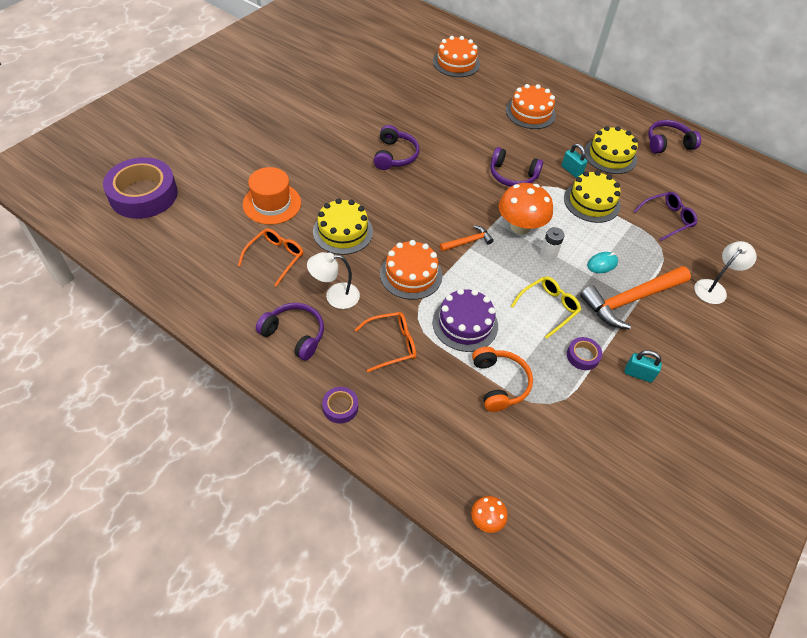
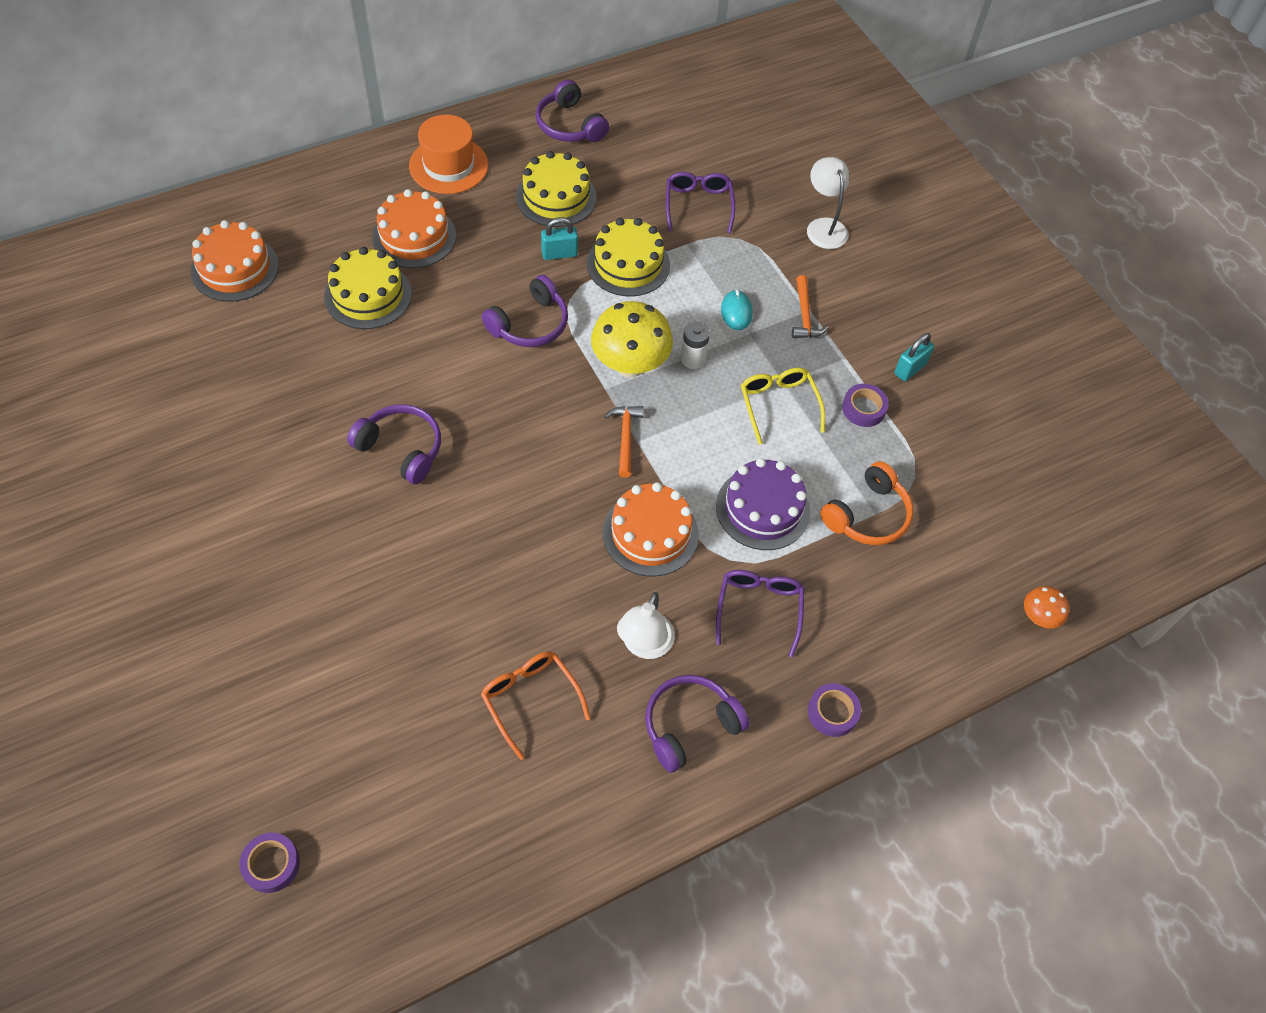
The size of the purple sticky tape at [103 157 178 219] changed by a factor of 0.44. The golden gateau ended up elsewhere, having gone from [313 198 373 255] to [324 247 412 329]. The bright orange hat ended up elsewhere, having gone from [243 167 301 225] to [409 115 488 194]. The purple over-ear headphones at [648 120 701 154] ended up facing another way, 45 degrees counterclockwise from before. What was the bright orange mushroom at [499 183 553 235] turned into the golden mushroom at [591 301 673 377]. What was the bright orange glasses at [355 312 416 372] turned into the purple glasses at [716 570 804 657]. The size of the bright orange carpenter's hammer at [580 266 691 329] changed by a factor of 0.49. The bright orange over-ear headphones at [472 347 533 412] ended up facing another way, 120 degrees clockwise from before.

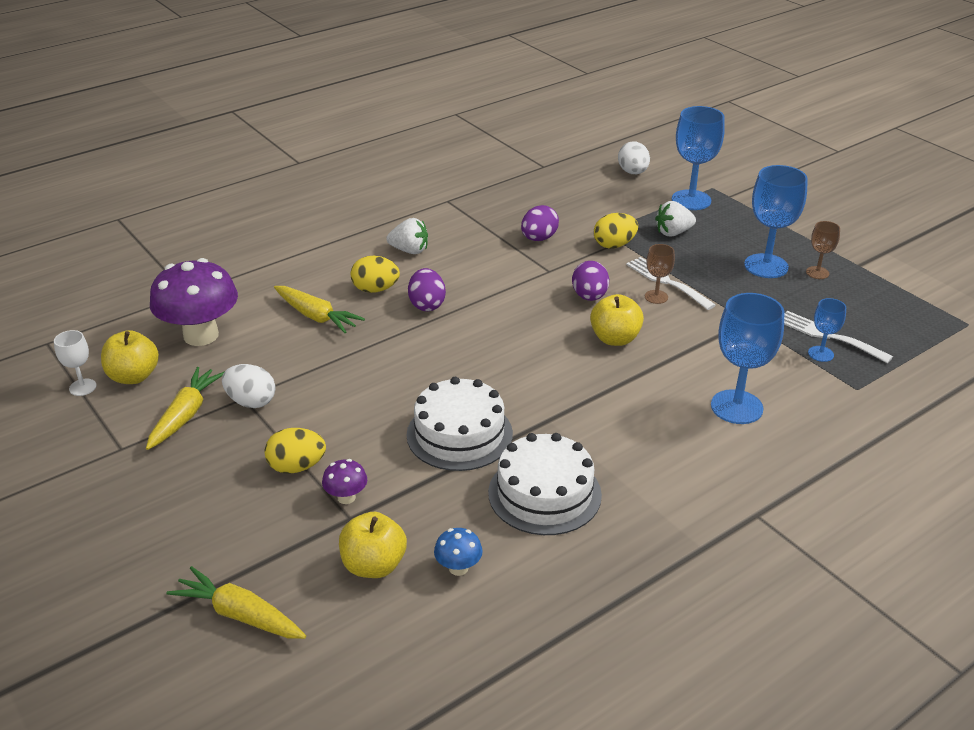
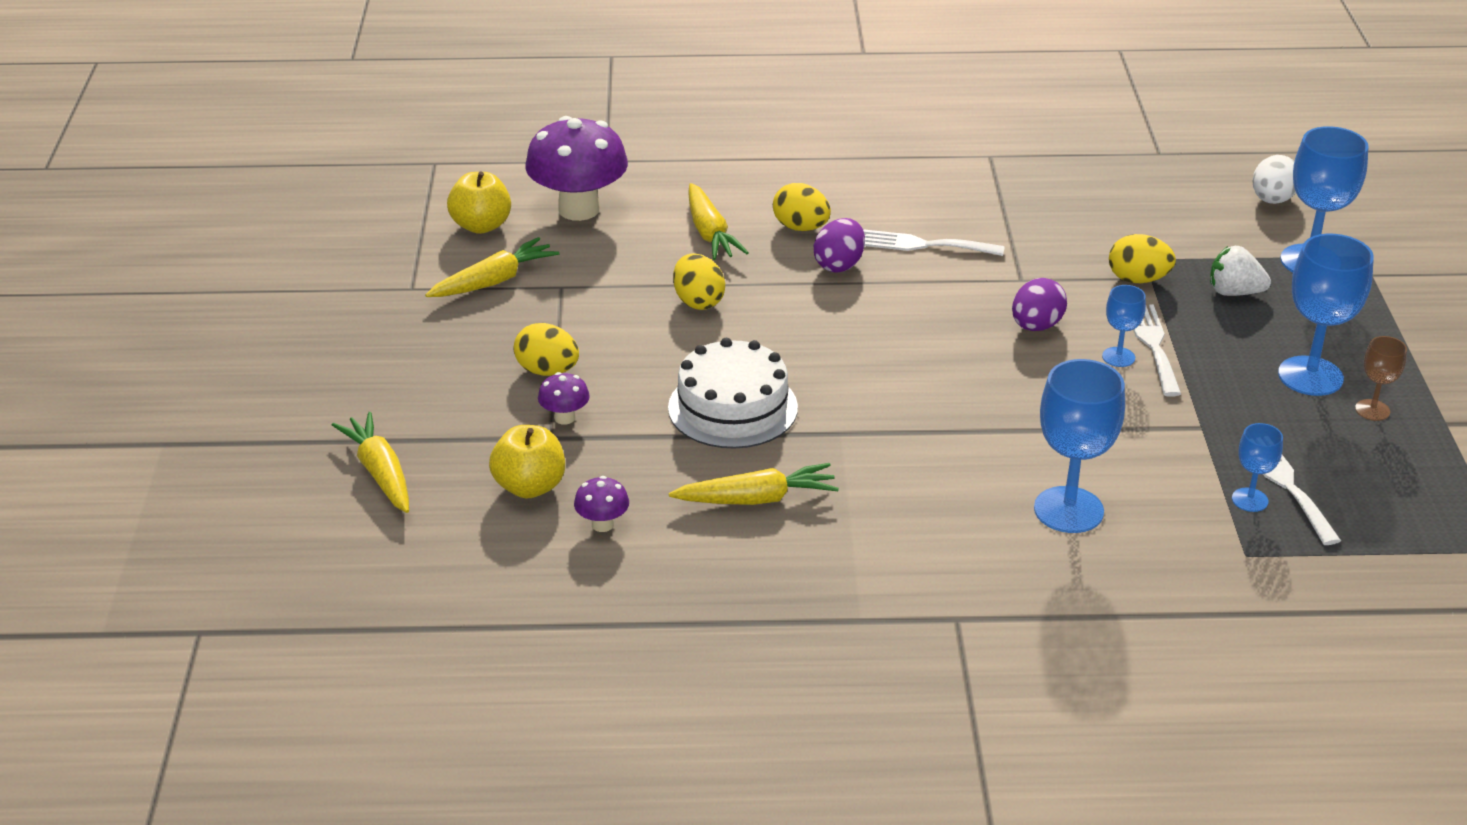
What was the blue mushroom at [434 528 483 576] turned into the purple mushroom at [574 476 629 532]. Where the snow-white gateau stood at [488 433 602 535], the golden carrot came to stand at [669 463 839 505]. The second view gained the golden toy egg at [673 253 725 310]. The second view gained the snow-white table fork at [863 229 1005 256]. What was the brown goblet at [645 244 675 304] turned into the blue goblet at [1102 285 1146 367]. The second view lost the snow-white goblet at [54 330 97 396]. The second view lost the snow-white toy egg at [222 364 275 408]. The second view lost the snow-white berry at [387 218 428 254]. The second view lost the purple toy egg at [521 205 559 241]. The second view lost the golden apple at [590 294 644 346].

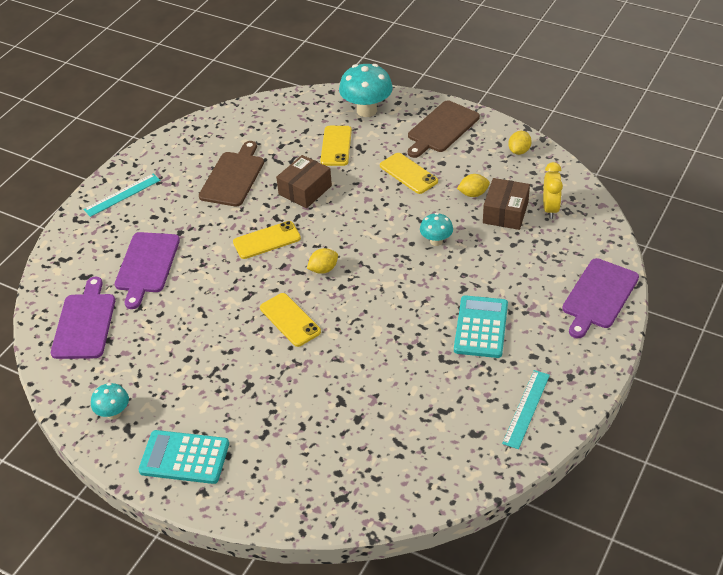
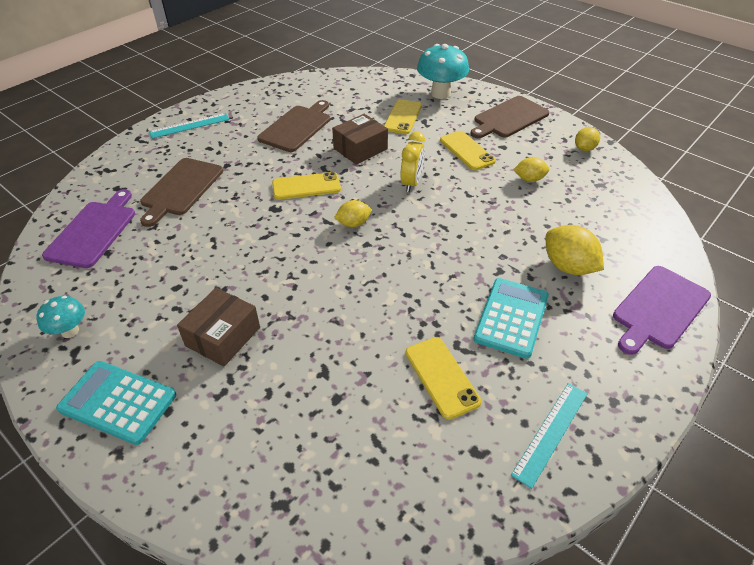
What was the purple bread board at [115 232 180 309] turned into the brown bread board at [140 158 223 227]. The brown box ended up elsewhere, having gone from [483 178 530 230] to [177 288 260 367]. The golden clock ended up elsewhere, having gone from [543 162 563 219] to [400 132 425 192]. The golden mobile phone ended up elsewhere, having gone from [260 293 321 347] to [405 337 481 419]. The second view gained the golden citrus fruit at [546 225 604 275]. The second view lost the aqua mushroom at [420 213 453 246].

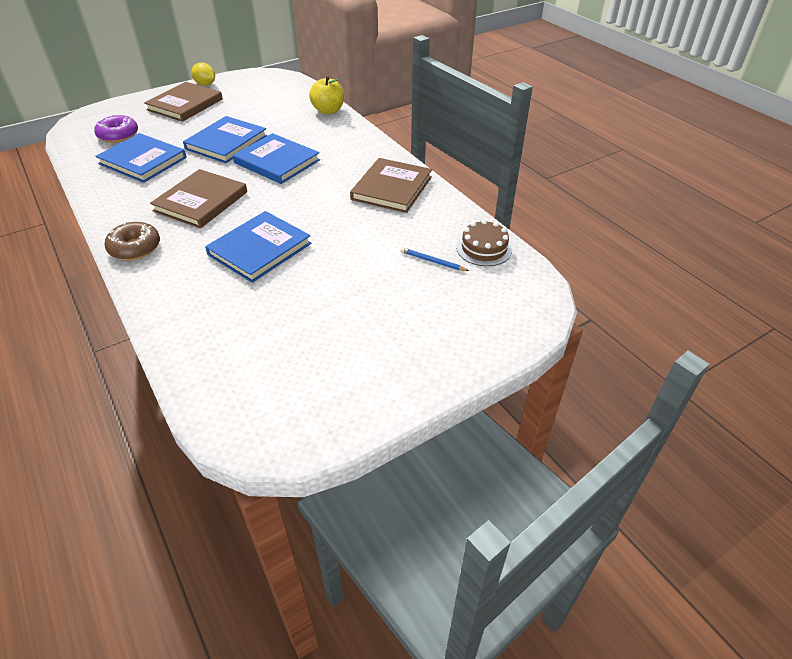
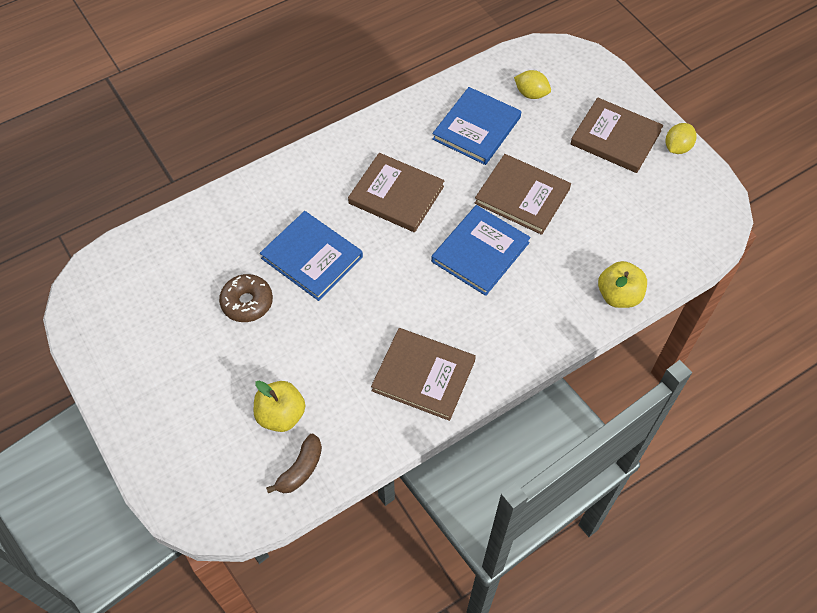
The brown doughnut ended up elsewhere, having gone from [104 222 160 260] to [219 274 273 322]. Where the blue pencil stood at [400 247 469 271], the golden apple came to stand at [254 380 305 432]. Where the brown gateau stood at [456 220 512 266], the brown banana came to stand at [266 434 322 493]. What was the blue hardcover at [183 116 267 163] turned into the brown hardcover at [475 154 571 235]. Where the purple doughnut stood at [94 114 138 143], the golden citrus fruit came to stand at [514 70 551 99].

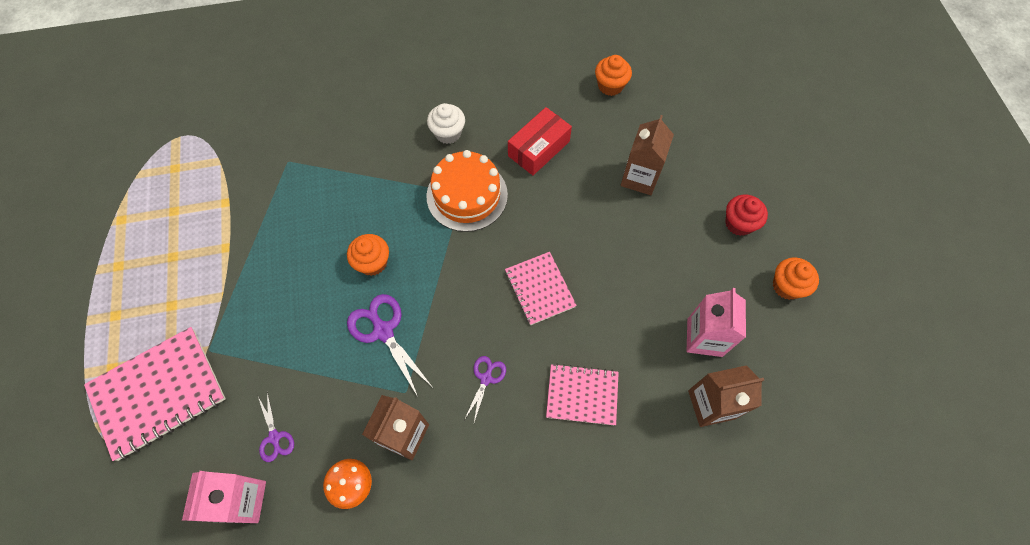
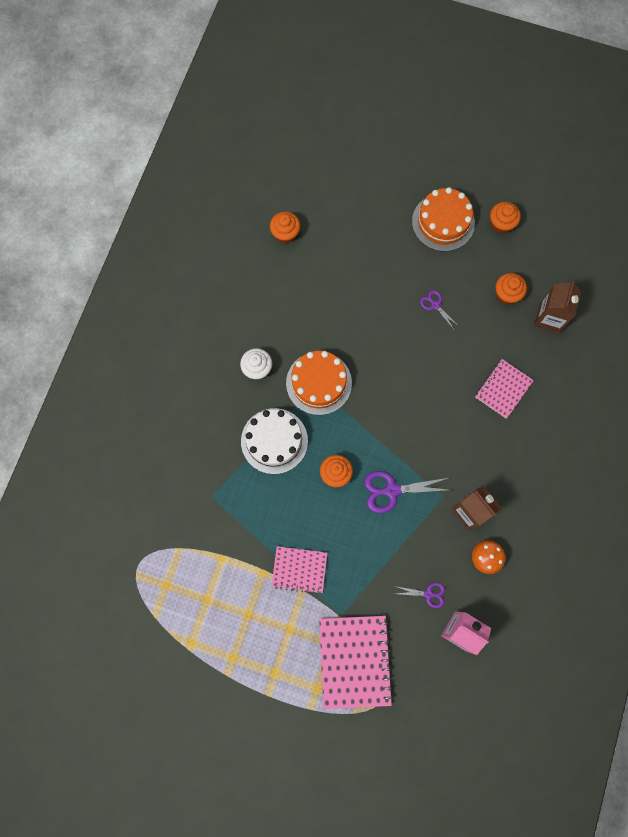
The second view gained the snow-white gateau at [241 408 308 474]. The pink exercise book ended up elsewhere, having gone from [505 252 577 325] to [271 546 327 594]. Where the red cupcake stood at [725 195 768 236], the bright orange gateau came to stand at [412 187 475 251]. The purple scissors ended up elsewhere, having gone from [464 356 506 422] to [420 290 460 331]. Where the pink juice carton stood at [687 288 746 357], the bright orange cupcake came to stand at [496 273 527 304]. The second view lost the red box at [508 107 572 176]. The second view lost the brown juice carton at [621 115 674 195].

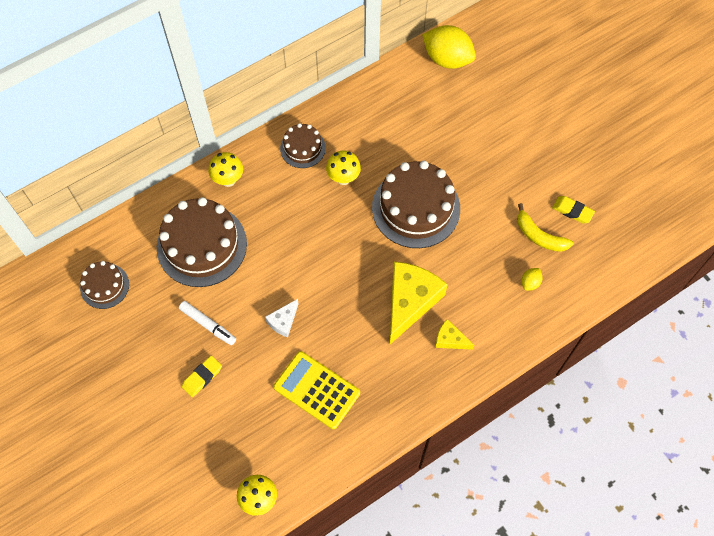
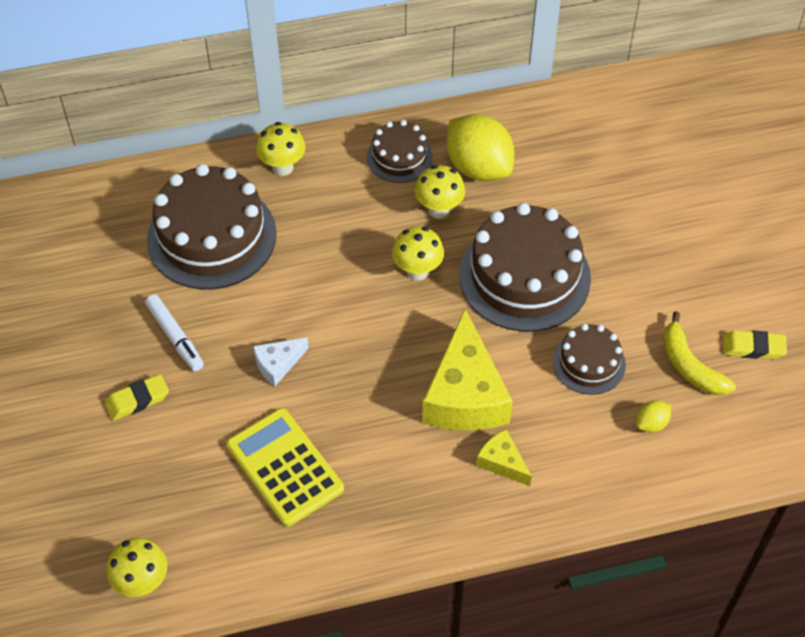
The second view gained the golden mushroom at [392 226 444 281]. The golden piece of cheese at [390 262 448 344] ended up facing another way, 135 degrees clockwise from before. The golden citrus fruit ended up elsewhere, having gone from [422 25 476 69] to [447 114 514 181]. The brown gateau ended up elsewhere, having gone from [80 261 129 309] to [553 324 626 395]. The golden eraser at [552 196 595 223] ended up facing another way, 45 degrees counterclockwise from before.

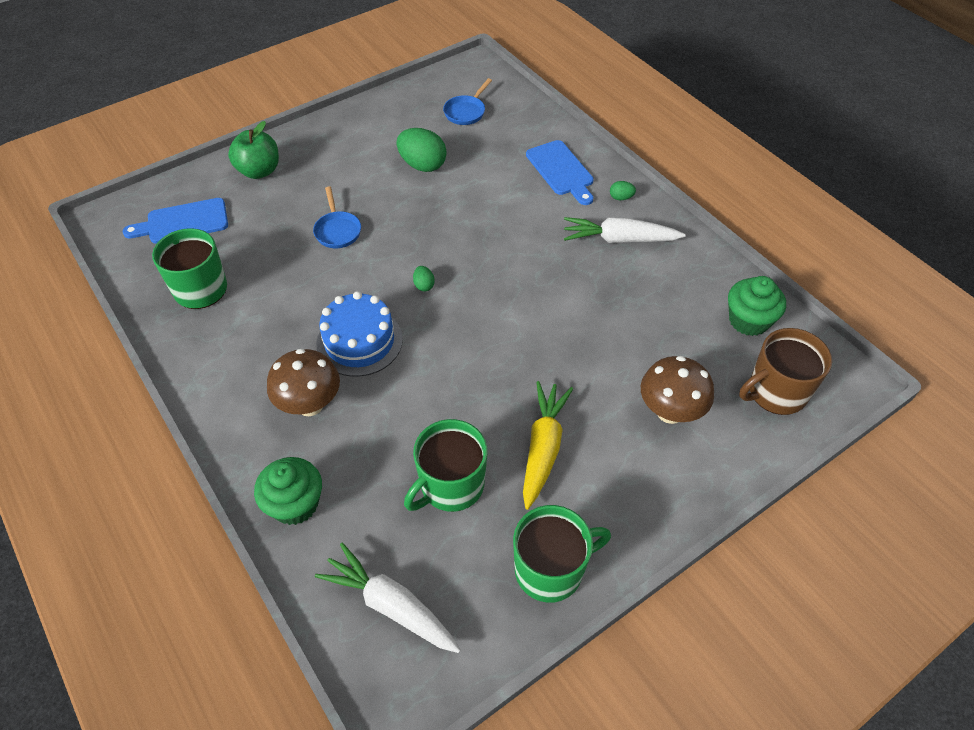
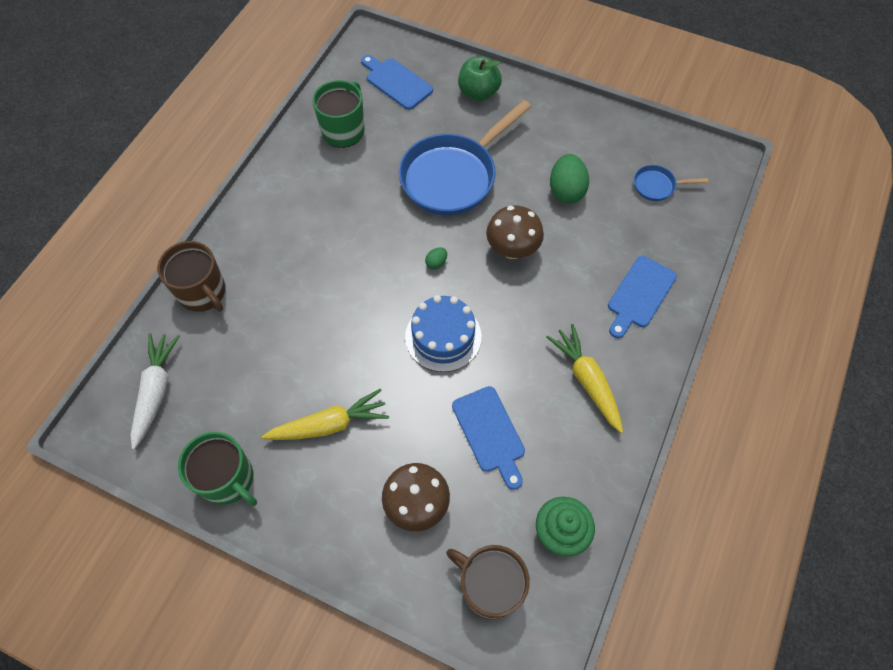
Where the green cupcake stood at [254 457 322 525], the brown coffee mug came to stand at [157 241 226 312]. The size of the blue skillet at [313 187 361 248] changed by a factor of 2.26. The blue gateau ended up elsewhere, having gone from [316 291 403 377] to [405 295 482 372]. The second view gained the blue bread board at [452 386 525 490]. The brown mushroom ended up elsewhere, having gone from [267 349 340 416] to [486 205 544 259]. What was the snow-white carrot at [564 217 686 243] turned into the golden carrot at [546 324 623 433]. The second view lost the green coffee mug at [404 419 487 512]. The second view lost the green toy egg at [610 181 636 200].

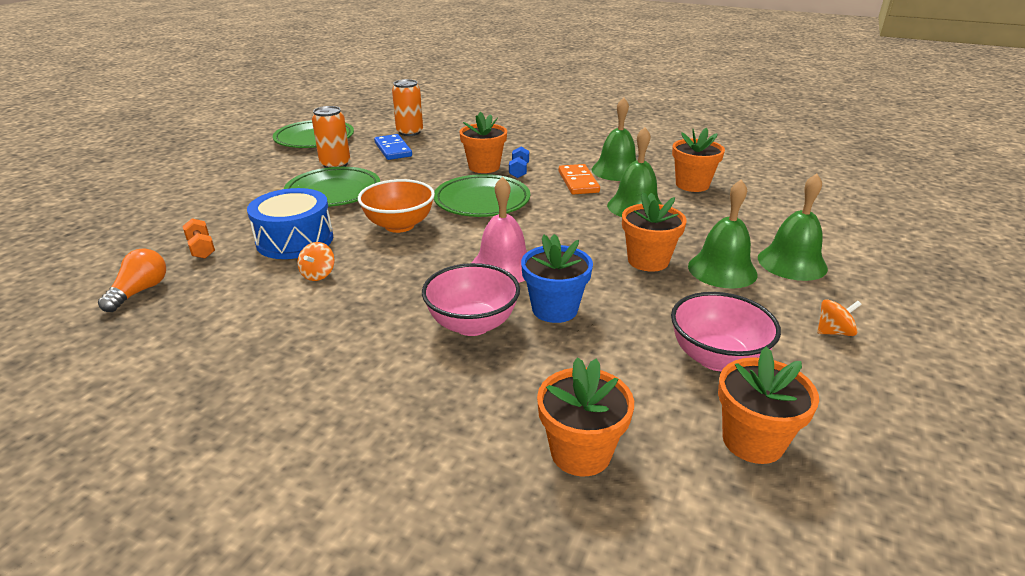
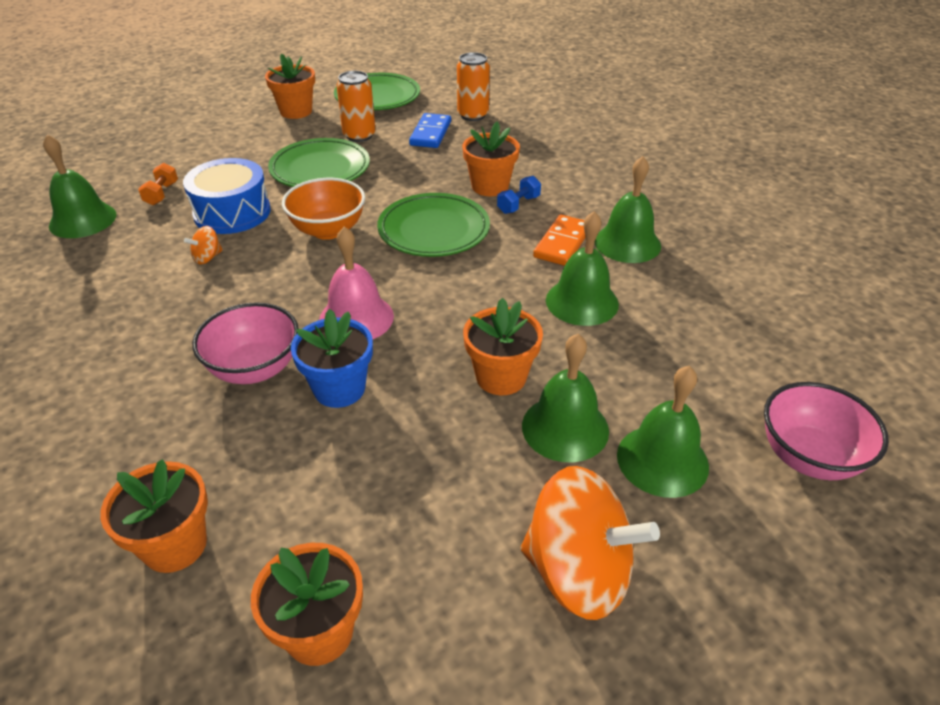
Where the bright orange lightbulb stood at [98 248 166 312], the green hand bell came to stand at [43 134 117 238]. The bright orange potted plant ended up elsewhere, having gone from [672 127 725 192] to [265 54 315 119]. The size of the bright orange spinning top at [817 299 862 336] changed by a factor of 2.39. The pink serving bowl ended up elsewhere, having gone from [671 292 781 371] to [764 382 889 480].

